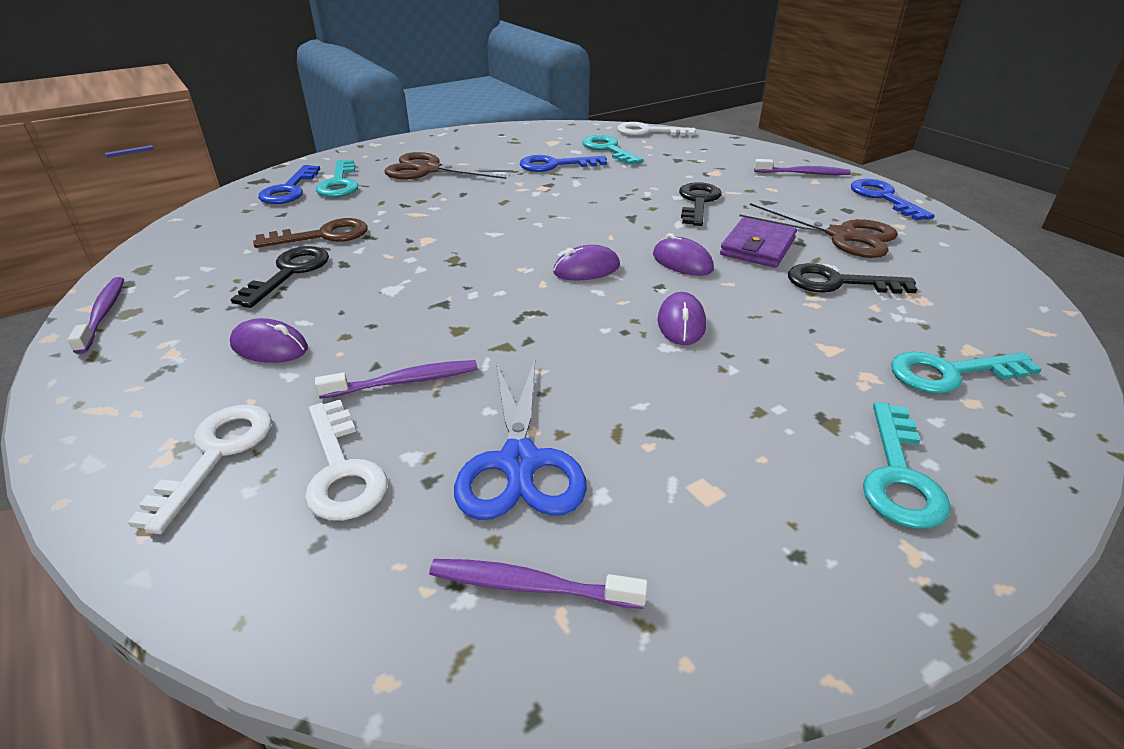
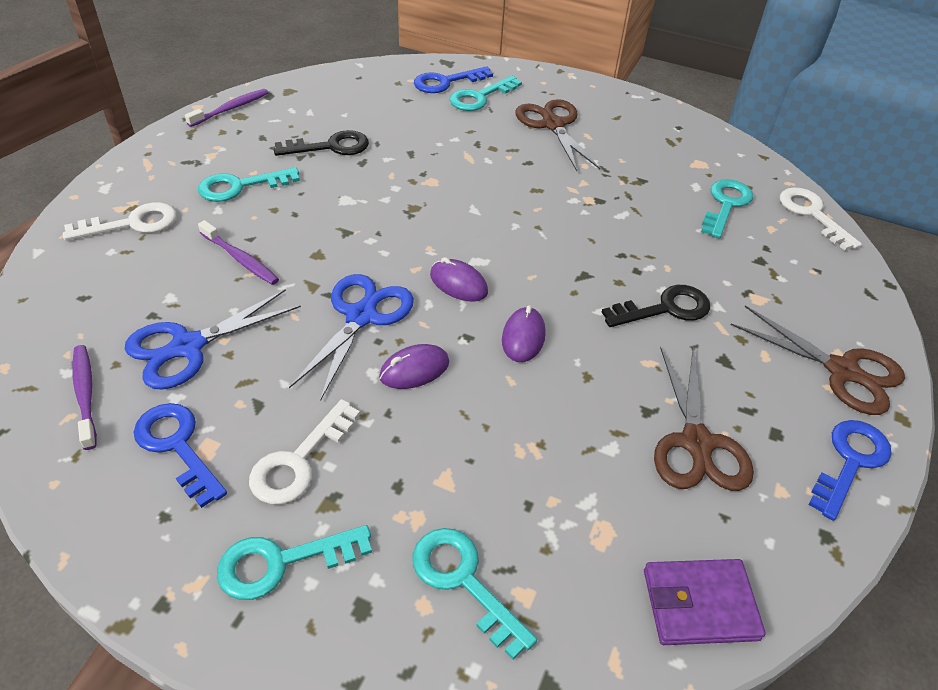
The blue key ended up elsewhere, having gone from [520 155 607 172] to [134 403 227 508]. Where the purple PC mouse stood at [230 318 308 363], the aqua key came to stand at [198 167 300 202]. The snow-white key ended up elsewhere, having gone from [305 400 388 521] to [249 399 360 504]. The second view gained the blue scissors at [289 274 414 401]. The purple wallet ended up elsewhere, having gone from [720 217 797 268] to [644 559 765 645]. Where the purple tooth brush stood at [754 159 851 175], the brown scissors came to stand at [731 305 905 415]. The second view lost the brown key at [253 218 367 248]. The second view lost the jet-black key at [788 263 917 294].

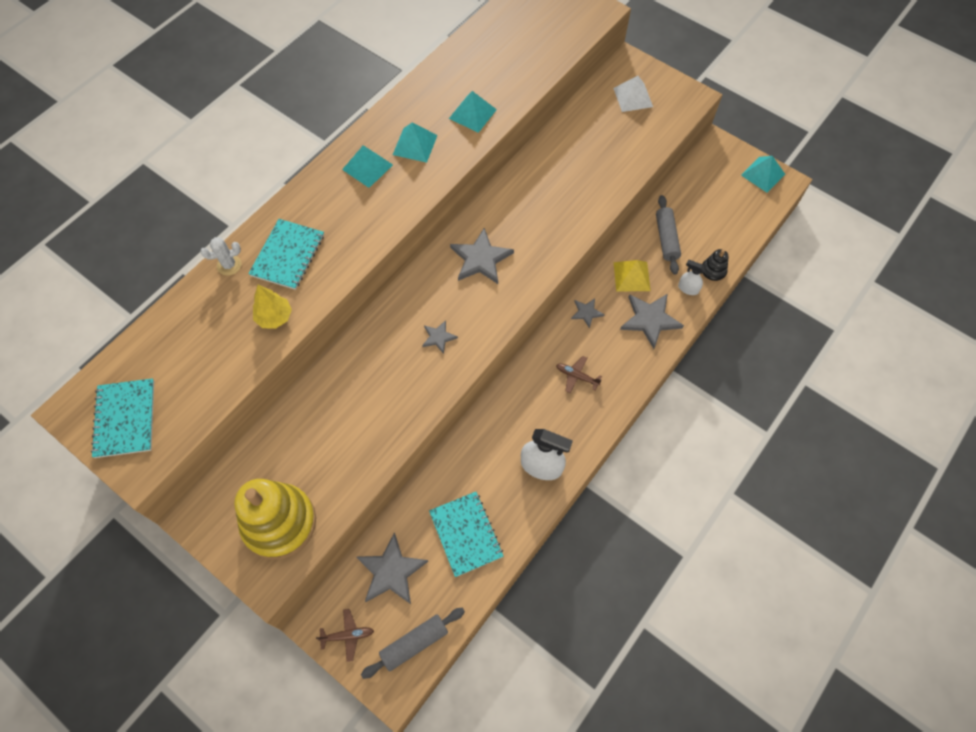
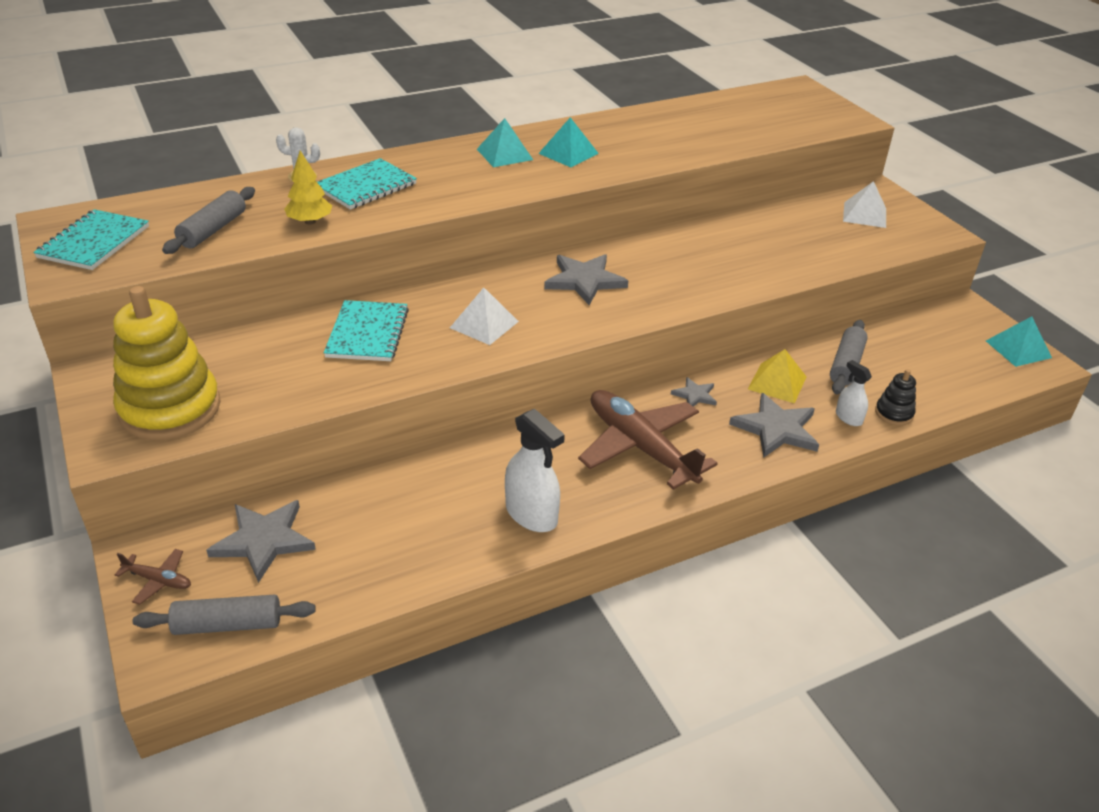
The second view gained the gray rolling pin at [162 187 255 254]. The aqua exercise book ended up elsewhere, having gone from [429 492 504 577] to [324 300 409 361]. Where the gray star shape stood at [422 320 458 354], the snow-white pyramid shape came to stand at [450 288 519 345]. The size of the brown aeroplane at [556 356 602 393] changed by a factor of 2.33. The second view lost the aqua pyramid shape at [449 91 497 133].

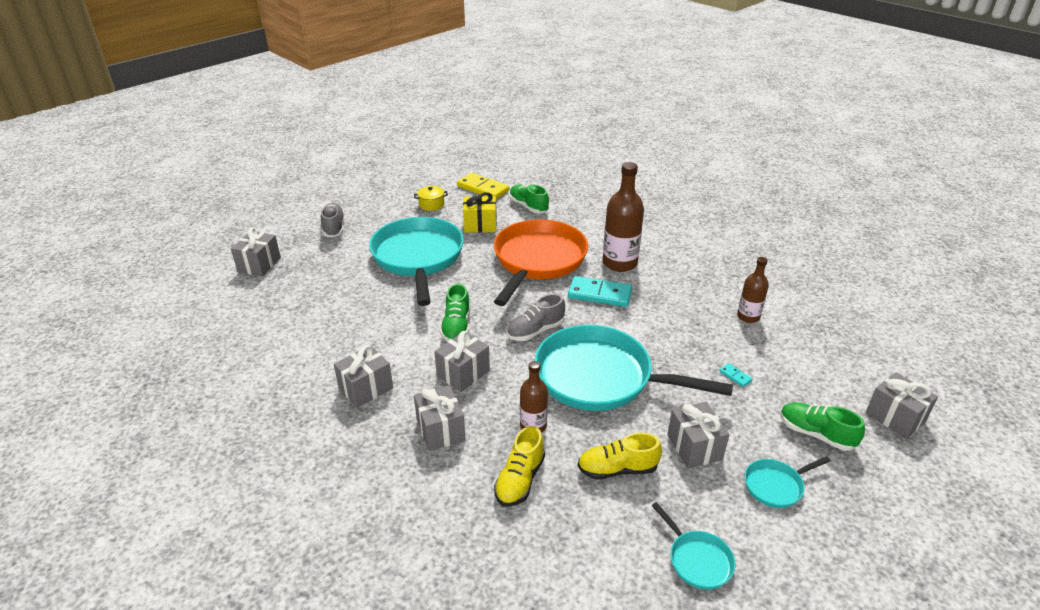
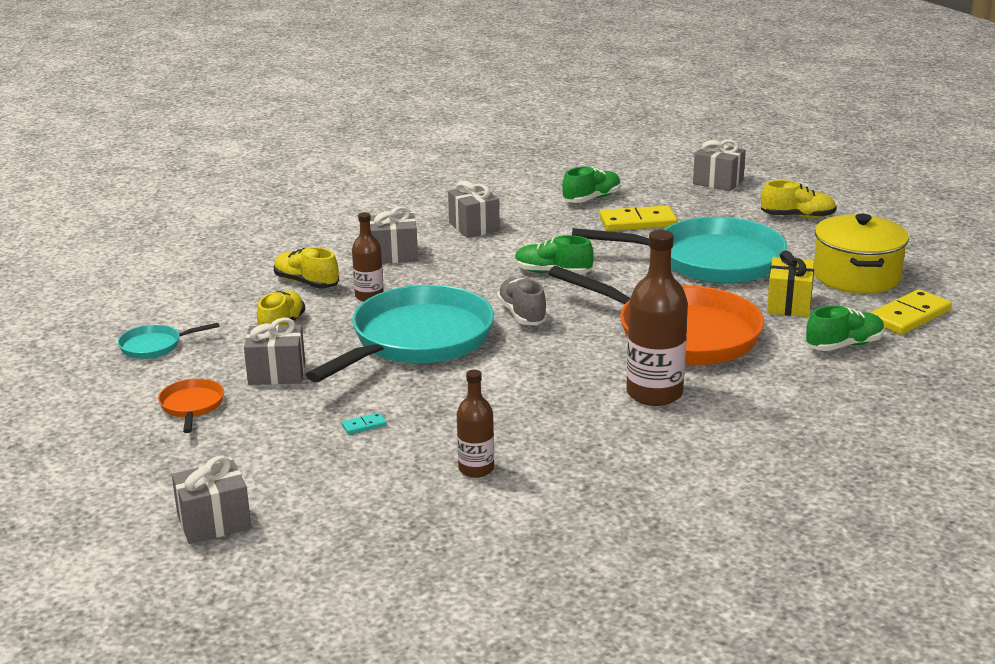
What was the aqua skillet at [745 456 831 508] turned into the bright orange skillet at [158 378 224 433]. The green sneaker ended up elsewhere, having gone from [780 402 865 451] to [562 167 621 203]. The second view gained the golden domino piece at [600 206 677 231]. What was the gray sneaker at [321 203 344 237] turned into the golden sneaker at [761 180 837 219]. The size of the golden pot at [414 186 448 211] changed by a factor of 2.18. The second view lost the gray gift at [434 331 490 392]. The second view lost the aqua domino piece at [568 276 632 307].

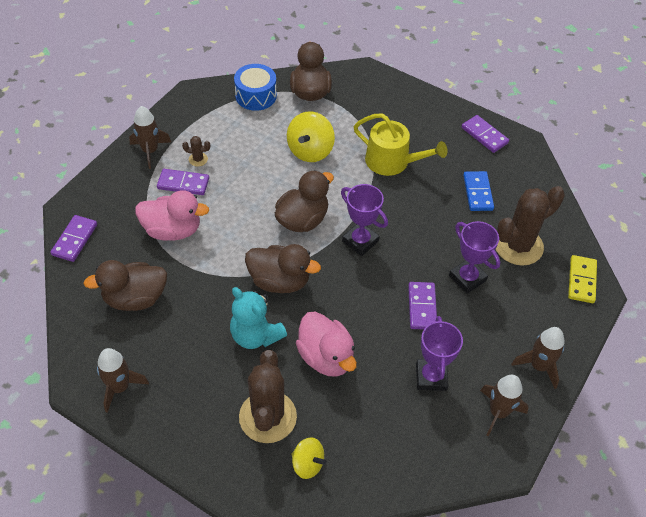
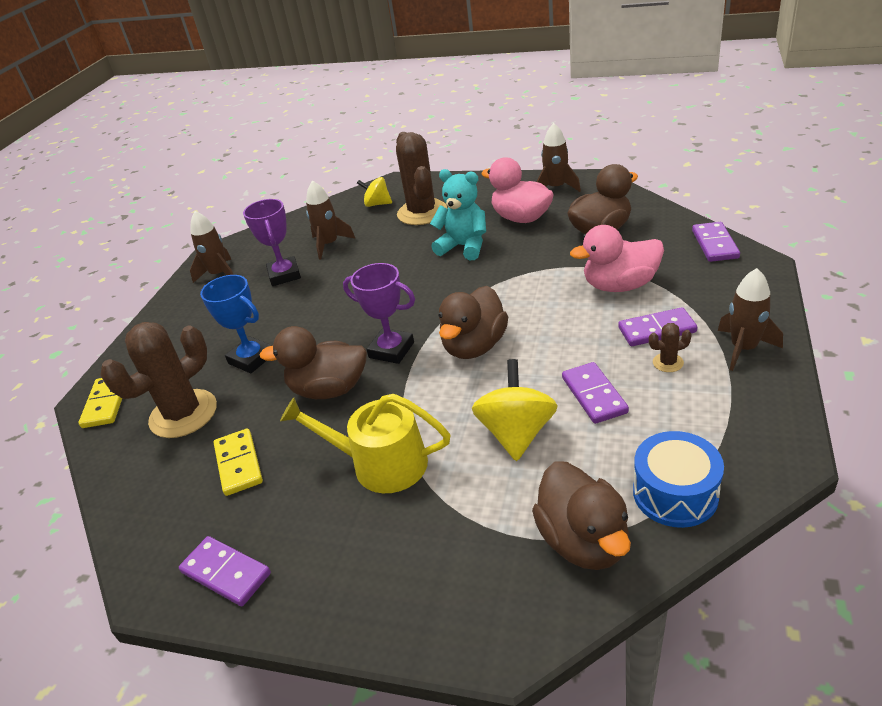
What was the purple prize cup at [449 221 500 294] turned into the blue prize cup at [200 275 272 373]. What was the blue domino piece at [463 171 494 211] turned into the golden domino piece at [214 428 263 496]. The brown rubber duck ended up elsewhere, having gone from [245 244 321 293] to [259 326 367 399]. The brown toy rocket ended up elsewhere, having gone from [511 327 565 389] to [306 180 356 260]. The pink rubber duck ended up elsewhere, having gone from [296 312 357 377] to [481 157 554 223]. The purple domino piece ended up elsewhere, having gone from [408 282 437 330] to [562 362 629 424].

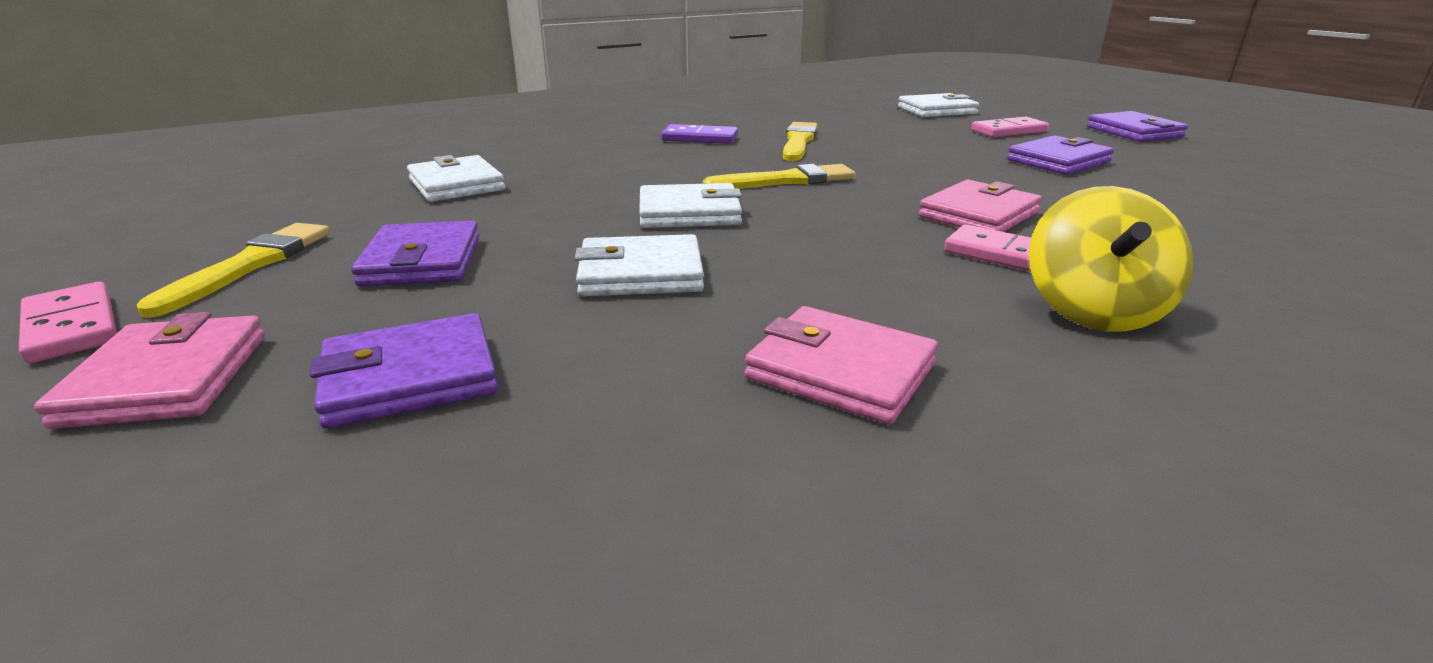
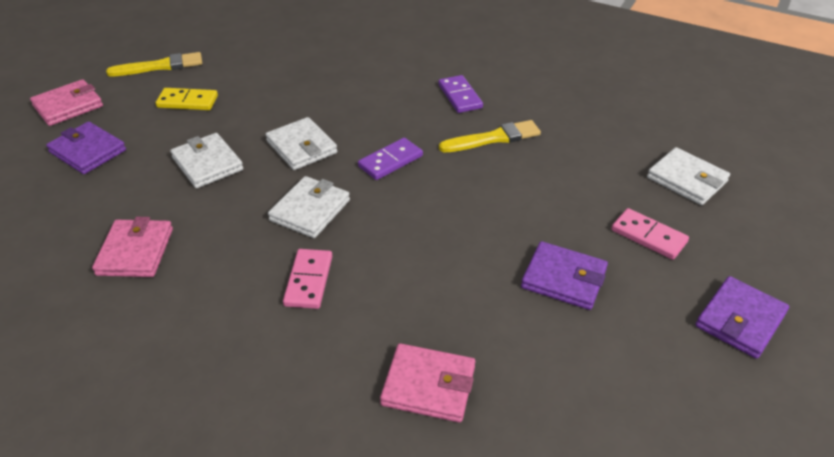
Where the purple wallet stood at [351 221 479 286], the golden domino piece came to stand at [156 88 218 110]. The snow-white wallet ended up elsewhere, having gone from [407 155 505 202] to [268 176 350 238]. Where the golden paintbrush stood at [703 164 855 189], the purple domino piece came to stand at [358 138 423 180]. The pink wallet ended up elsewhere, having gone from [918 180 1042 232] to [380 343 475 423]. The second view lost the pink domino piece at [19 282 117 363]. The second view lost the golden spinning top at [1029 186 1194 332].

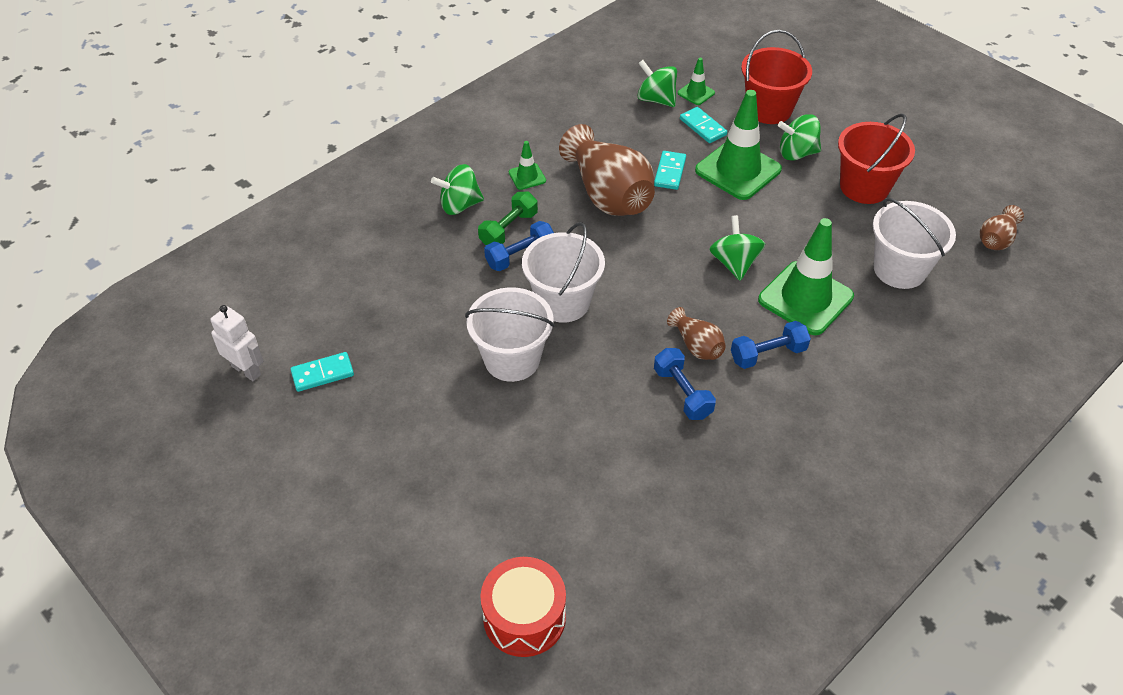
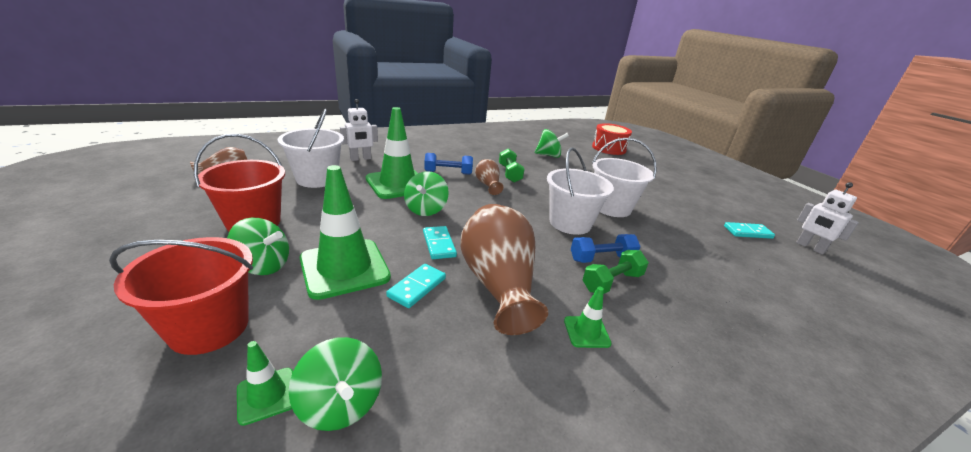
The second view gained the snow-white robot figure at [340 99 378 161]. The aqua domino piece ended up elsewhere, having gone from [680 107 727 143] to [423 226 457 259]. What was the blue dumbbell at [654 348 716 420] turned into the green dumbbell at [499 148 525 183]. The green spinning top ended up elsewhere, having gone from [431 164 484 215] to [535 129 569 158].

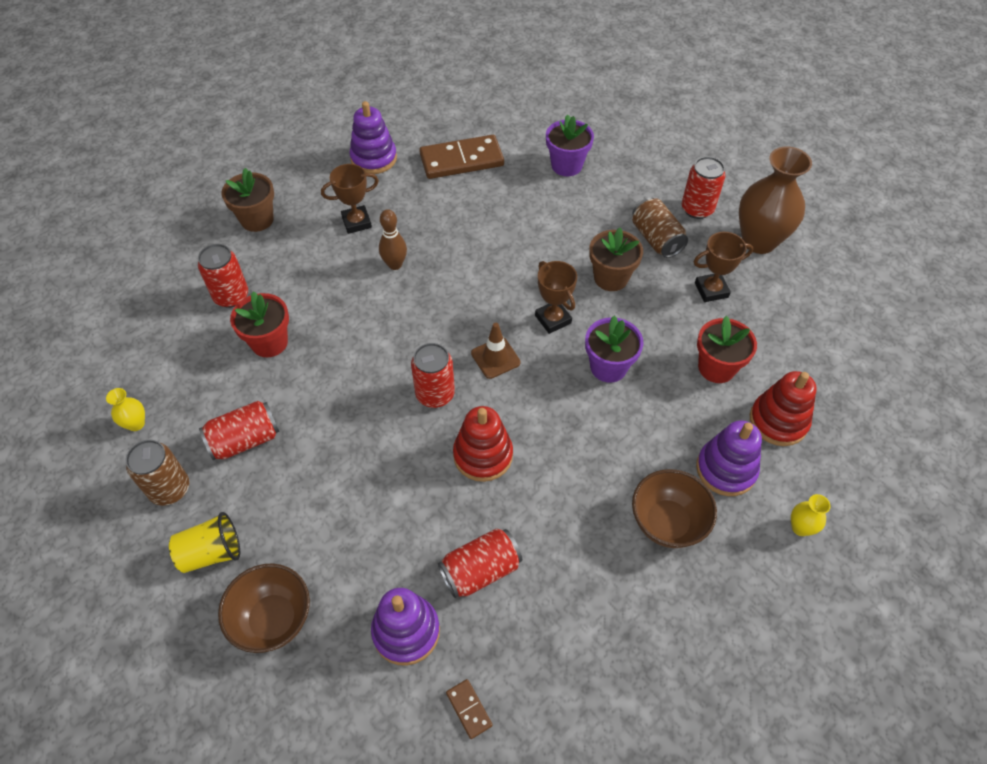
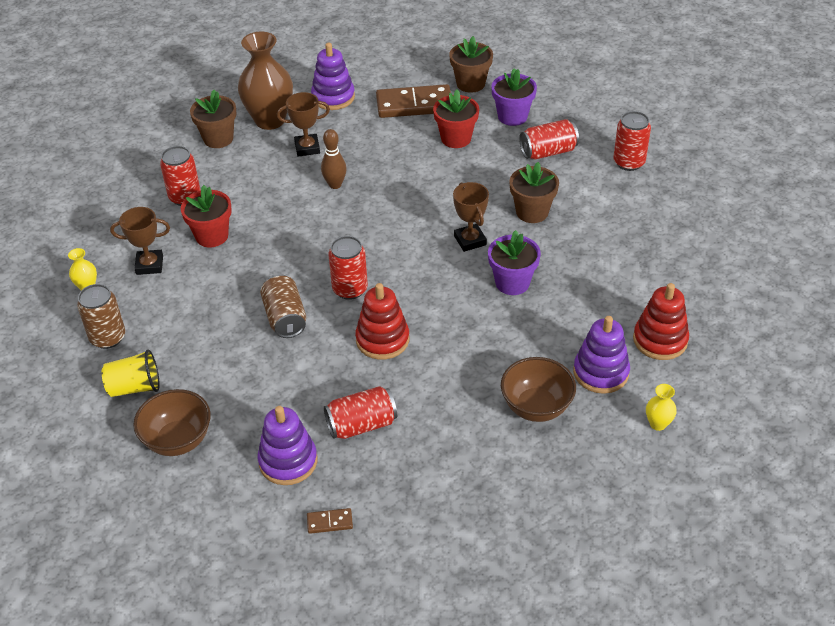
The brown prize cup ended up elsewhere, having gone from [693 232 753 302] to [110 207 170 275]. The brown flower vase ended up elsewhere, having gone from [739 146 812 254] to [238 32 293 130]. The brown can ended up elsewhere, having gone from [632 198 688 258] to [260 274 306 338]. The brown domino piece at [446 679 493 739] ended up facing another way, 75 degrees counterclockwise from before. The red potted plant ended up elsewhere, having gone from [697 316 757 383] to [433 90 479 148]. The second view gained the brown potted plant at [449 36 493 93]. The red can ended up elsewhere, having gone from [199 401 279 461] to [519 119 579 159]. The second view lost the brown traffic cone at [471 323 521 379].

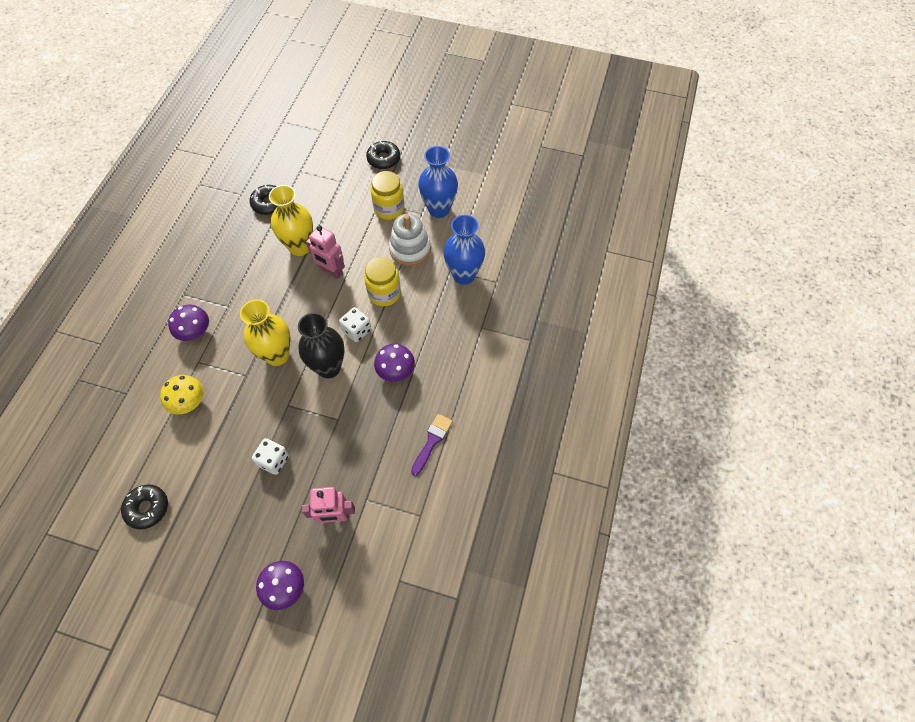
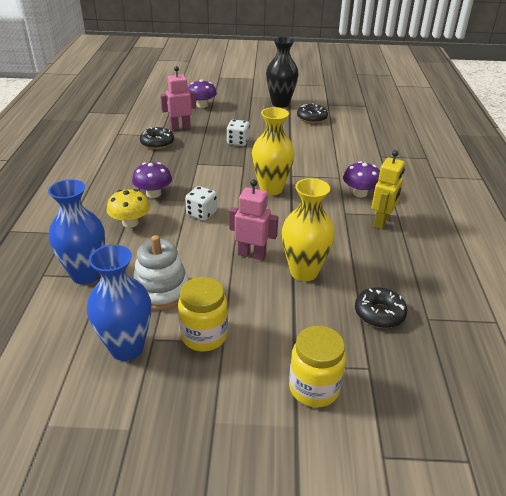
The golden mushroom ended up elsewhere, having gone from [160 375 204 414] to [107 189 150 228]. The jet-black doughnut ended up elsewhere, having gone from [366 141 400 169] to [140 127 174 149]. The jet-black flower vase ended up elsewhere, having gone from [298 313 345 378] to [266 37 298 108]. The golden preserve jar ended up elsewhere, having gone from [364 257 401 306] to [289 326 346 408]. The second view gained the golden robot figure at [371 150 405 229]. The second view lost the purple paintbrush at [411 414 453 476].

